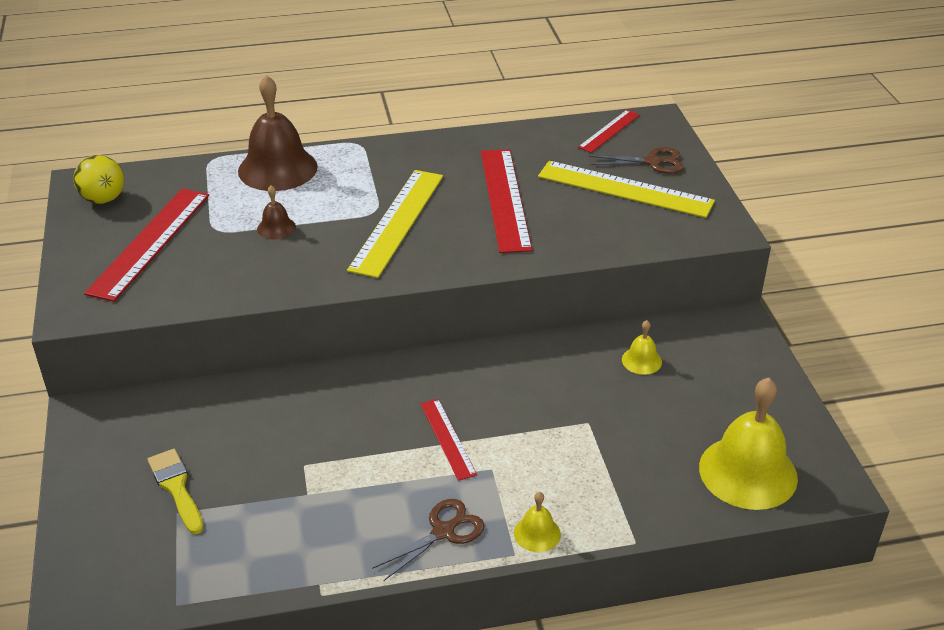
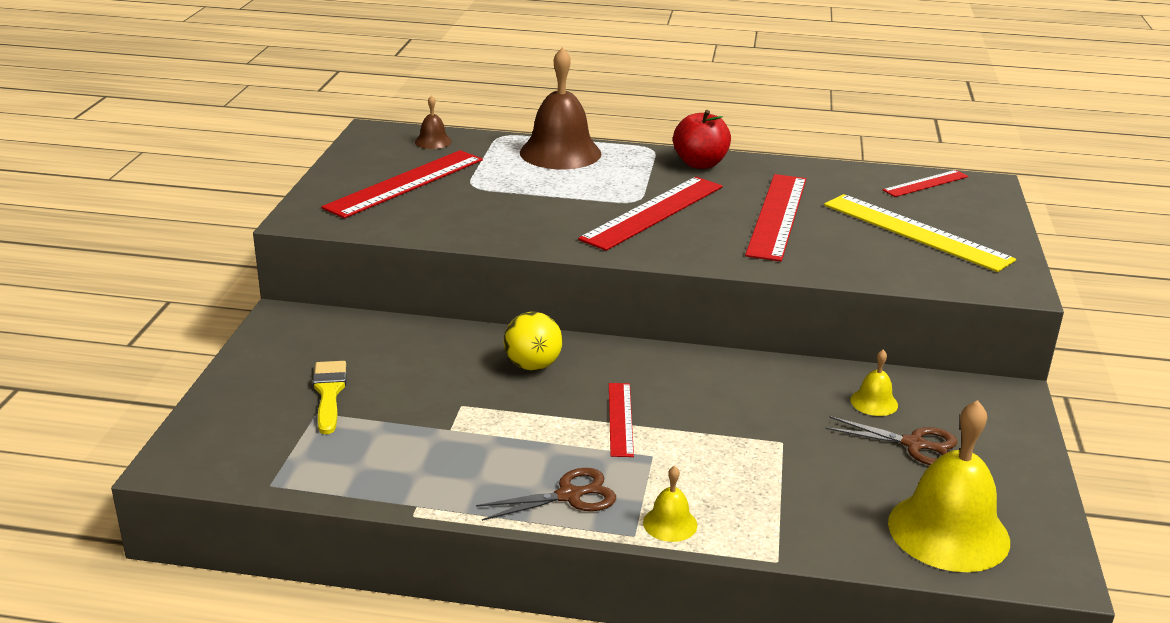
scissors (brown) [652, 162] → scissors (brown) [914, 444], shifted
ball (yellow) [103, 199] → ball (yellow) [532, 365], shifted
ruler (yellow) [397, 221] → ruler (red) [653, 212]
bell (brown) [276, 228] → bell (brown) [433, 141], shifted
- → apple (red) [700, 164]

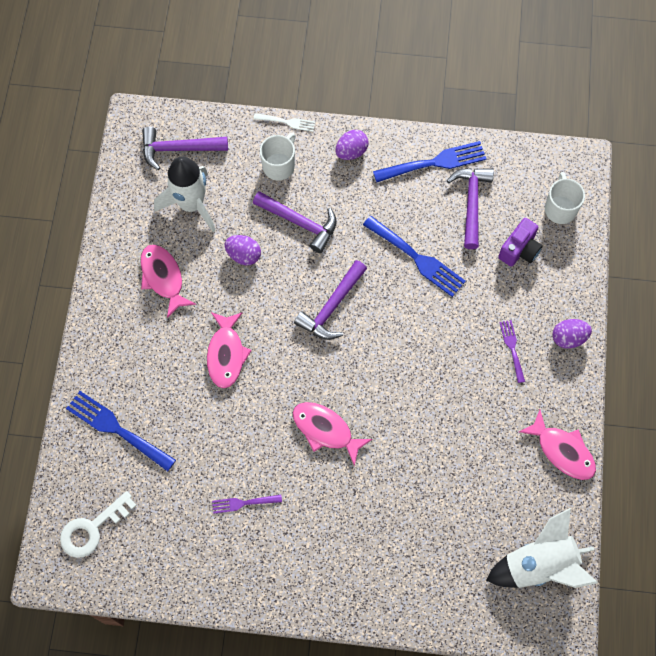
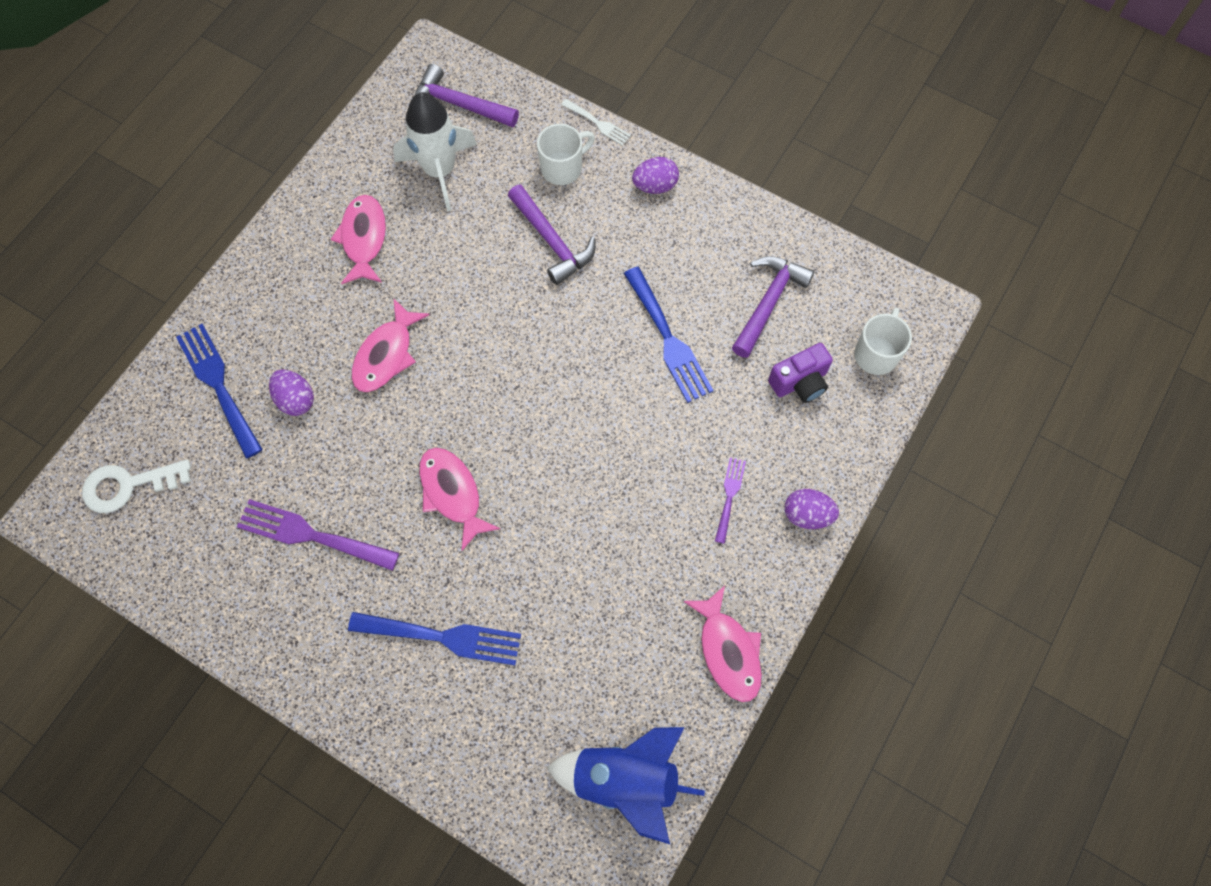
fork (blue) [434, 162] → fork (blue) [443, 637], shifted
egg (purple) [243, 255] → egg (purple) [296, 400], shifted
hammer (purple) [332, 307] → -
fork (purple) [243, 503] → fork (purple) [311, 535], x1.82
rocket (white) [539, 564] → rocket (blue) [625, 780]

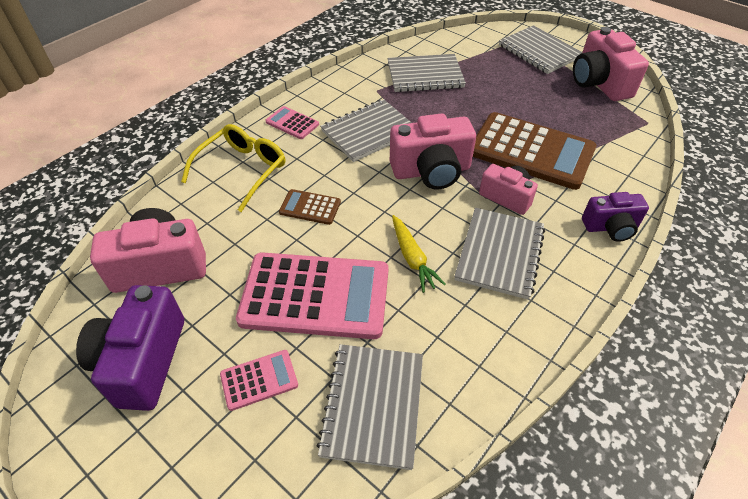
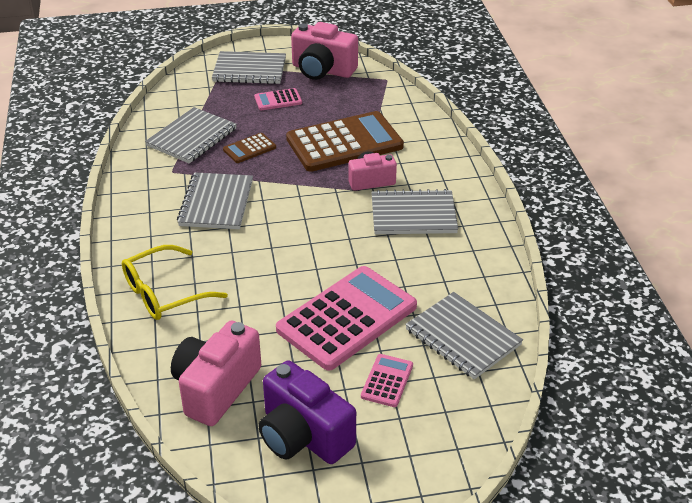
calculator (pink) [292, 123] → calculator (pink) [278, 100], shifted
camera (pink) [431, 171] → -
glasses (yellow) [242, 170] → glasses (yellow) [164, 293], 105 degrees counterclockwise
calculator (brown) [310, 207] → calculator (brown) [249, 148], shifted
camera (purple) [610, 227] → -
notebook (grey) [499, 254] → notebook (grey) [413, 215], 60 degrees counterclockwise
carrot (yellow) [412, 258] → -

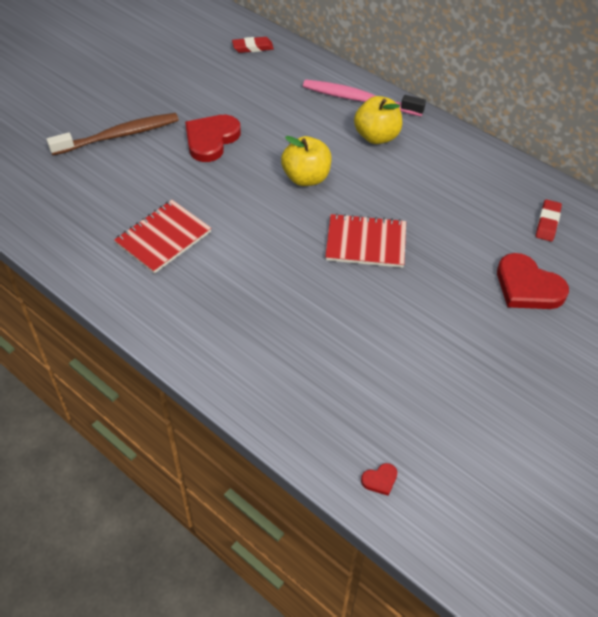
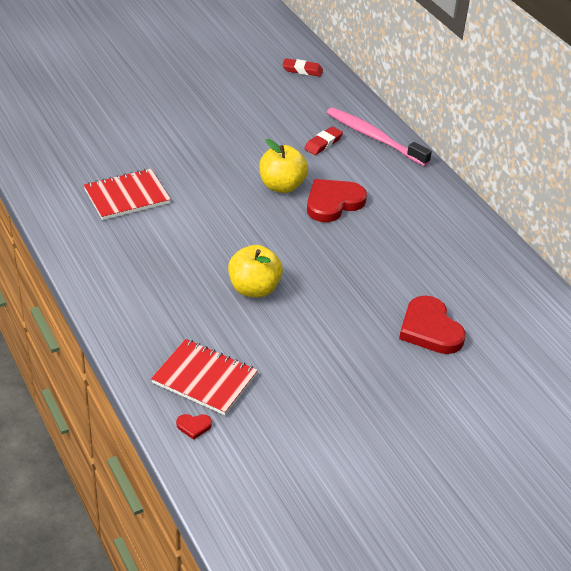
apple (yellow) [376, 137] → apple (yellow) [254, 289], shifted
toothbrush (brown) [119, 135] → -
heart (red) [211, 139] → heart (red) [333, 203], shifted
eraser (red) [547, 223] → eraser (red) [323, 143], shifted
notebook (red) [366, 243] → notebook (red) [204, 379], shifted

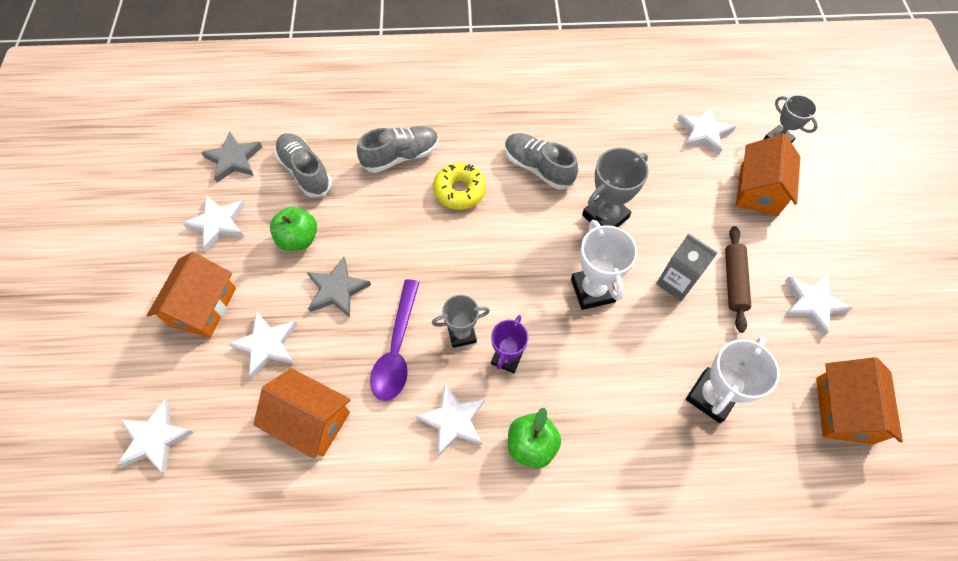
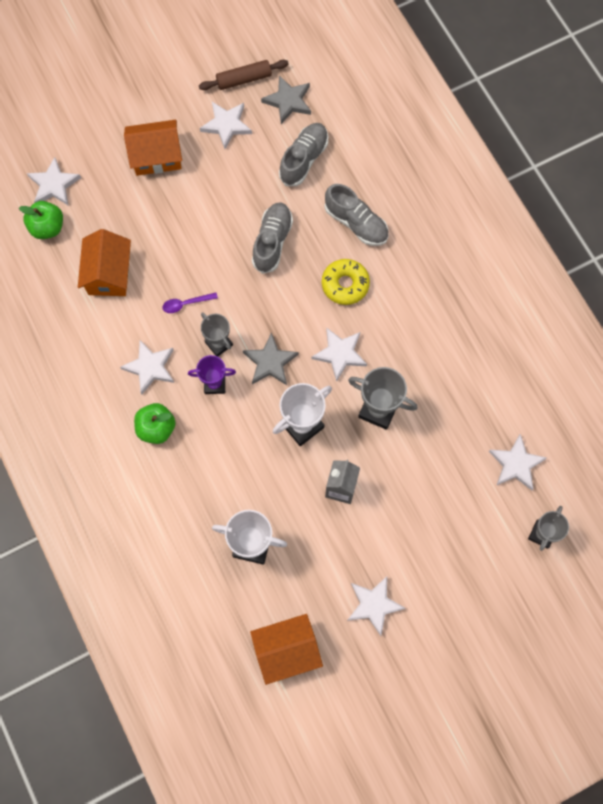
shoe (grey) [538, 168] → shoe (grey) [272, 242], shifted
house (orange) [758, 190] → -
apple (green) [298, 239] → apple (green) [47, 227], shifted
rolling pin (brown) [733, 281] → rolling pin (brown) [244, 79], shifted
star (grey) [337, 289] → star (grey) [270, 362], shifted
spoon (purple) [397, 348] → spoon (purple) [186, 304], x0.53
star (white) [266, 345] → star (white) [340, 354], shifted

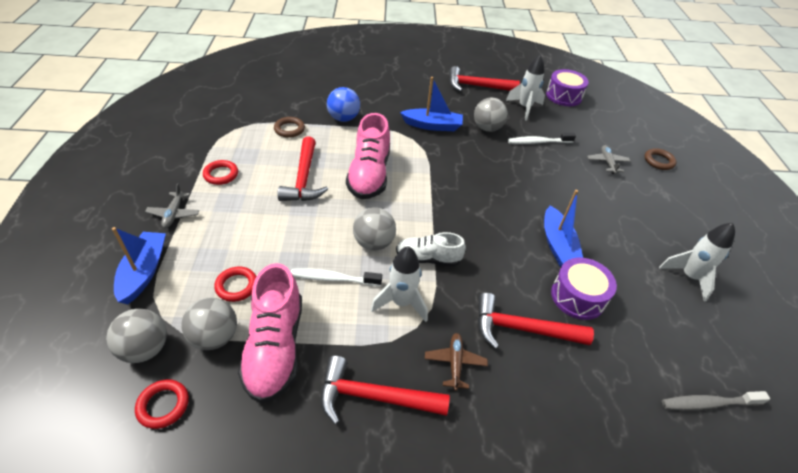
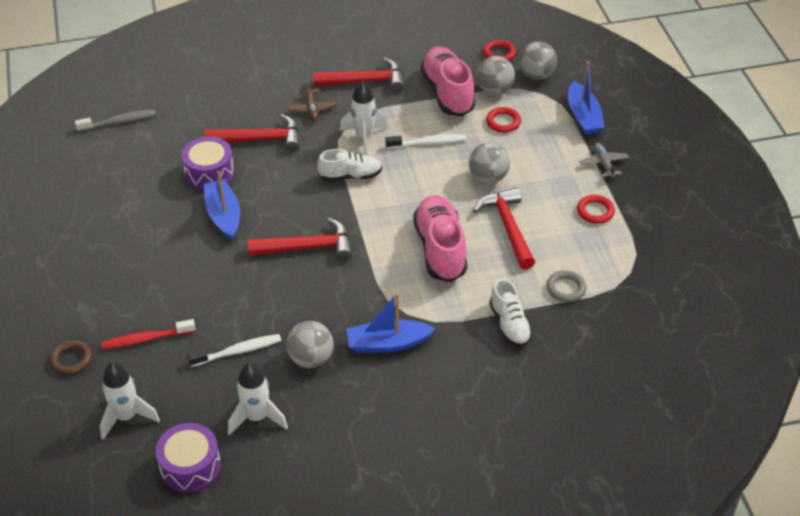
hammer (red) [476, 86] → hammer (red) [308, 247], shifted
ball (blue) [343, 118] → shoe (white) [509, 324]
ring (brown) [289, 129] → ring (grey) [566, 288]
plane (grey) [607, 162] → toothbrush (red) [146, 339]
ball (grey) [373, 243] → ball (grey) [488, 177], shifted
rocket (white) [689, 277] → rocket (white) [127, 417], shifted

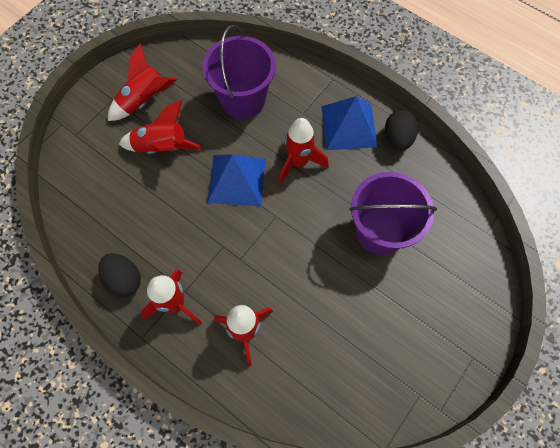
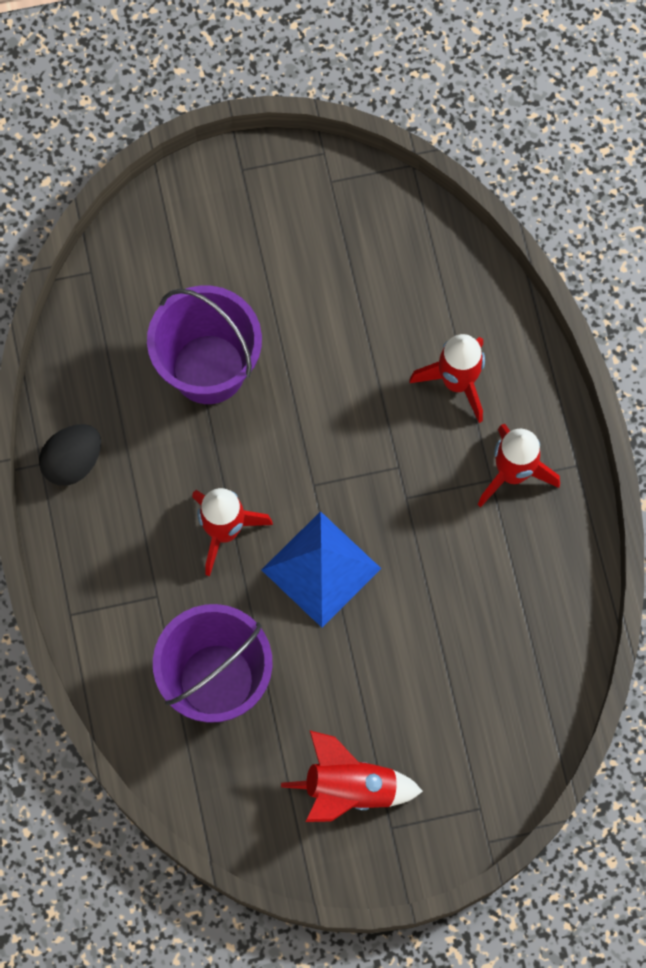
pyramid (blue) [349, 126] → -
rocket (red) [162, 147] → -
egg (black) [124, 279] → -

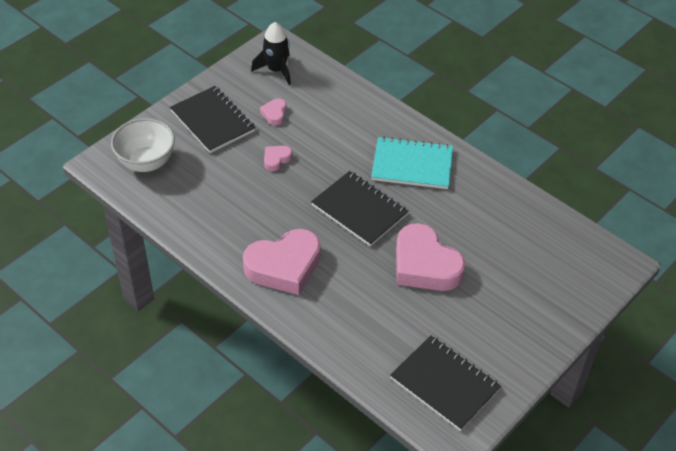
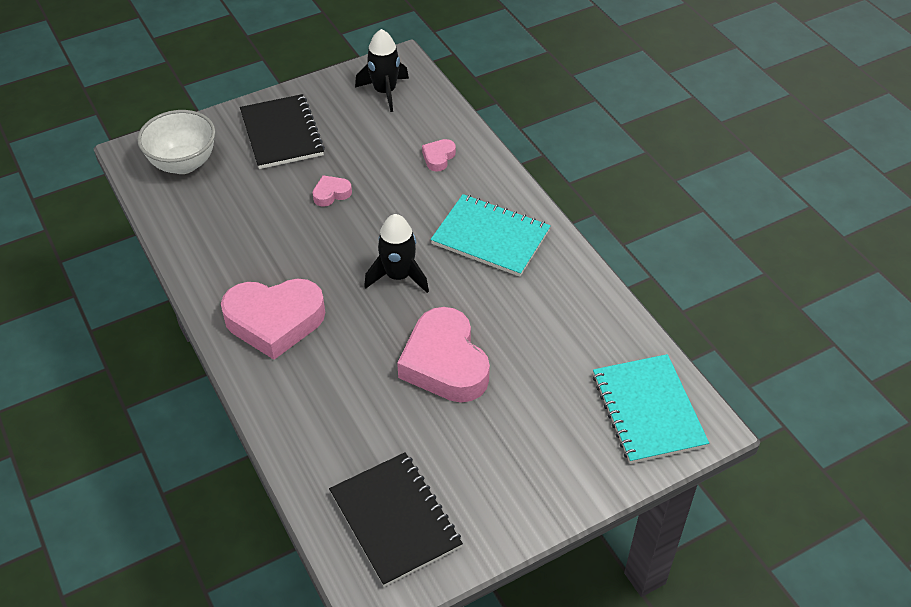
heart (pink) [274, 114] → heart (pink) [438, 157], shifted
notebook (black) [359, 210] → rocket (black) [398, 276]
- → notebook (turquoise) [648, 410]

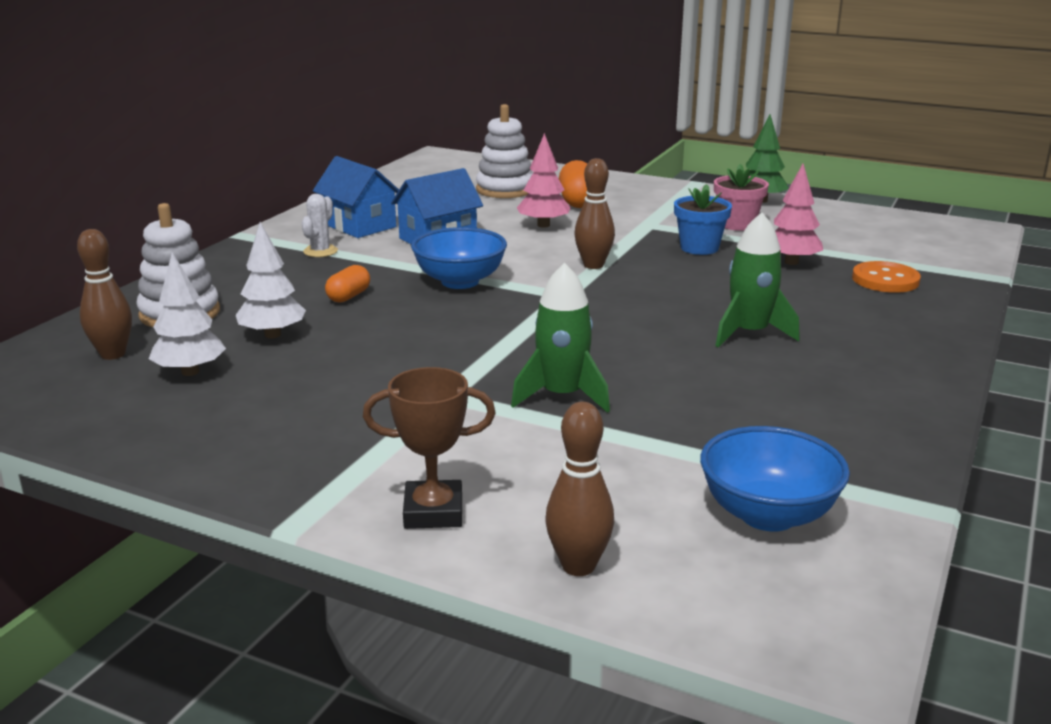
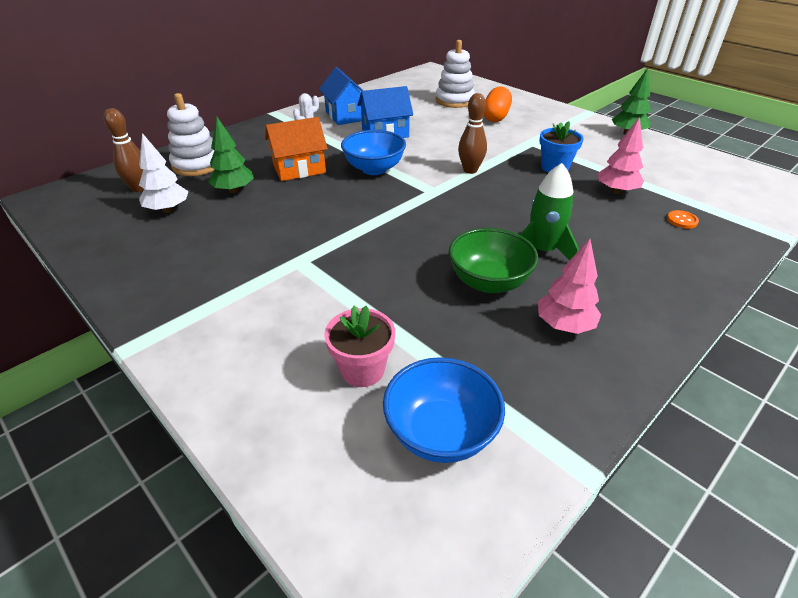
tree (pink) [543, 225] → tree (pink) [564, 325], shifted
flower pot (pink) [737, 224] → flower pot (pink) [362, 370], shifted
tree (white) [273, 335] → tree (green) [234, 190]
button (orange) [885, 280] → button (orange) [682, 220], x0.56
rocket (green) [562, 396] → -
capsule (orange) [349, 296] → house (orange) [299, 169]
trophy (brown) [433, 512] → -
bowling pin (brown) [578, 566] → -
- → bowl (green) [488, 282]

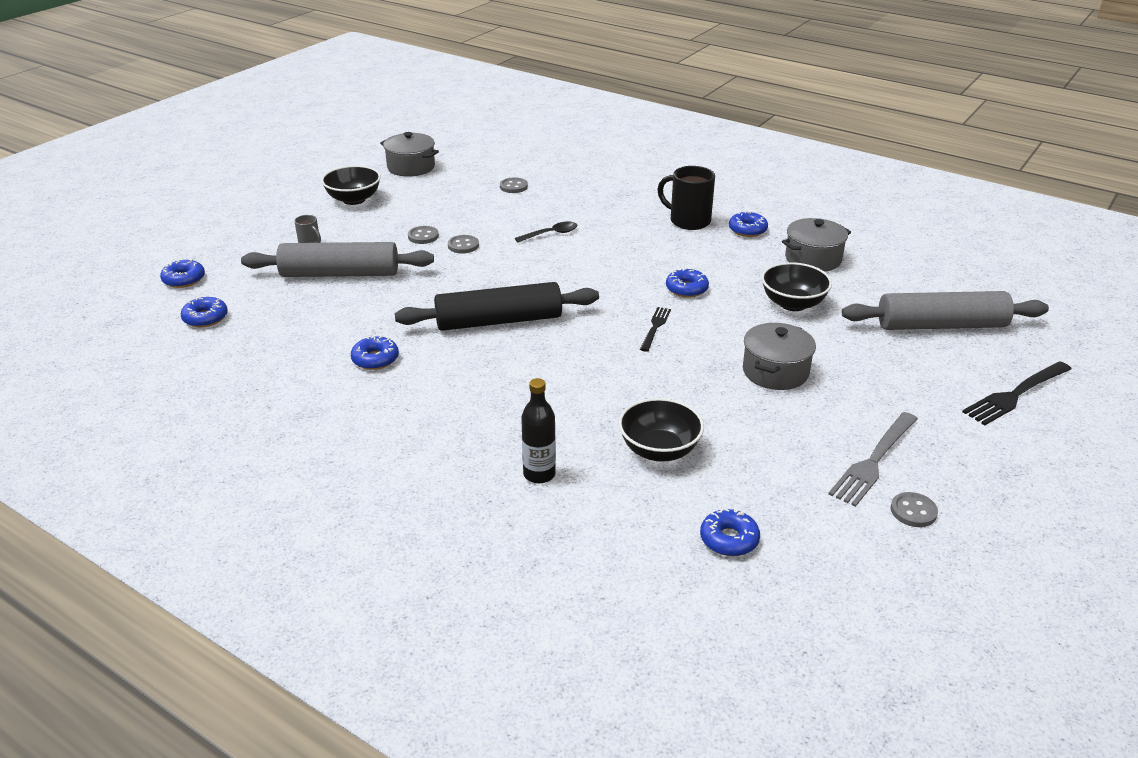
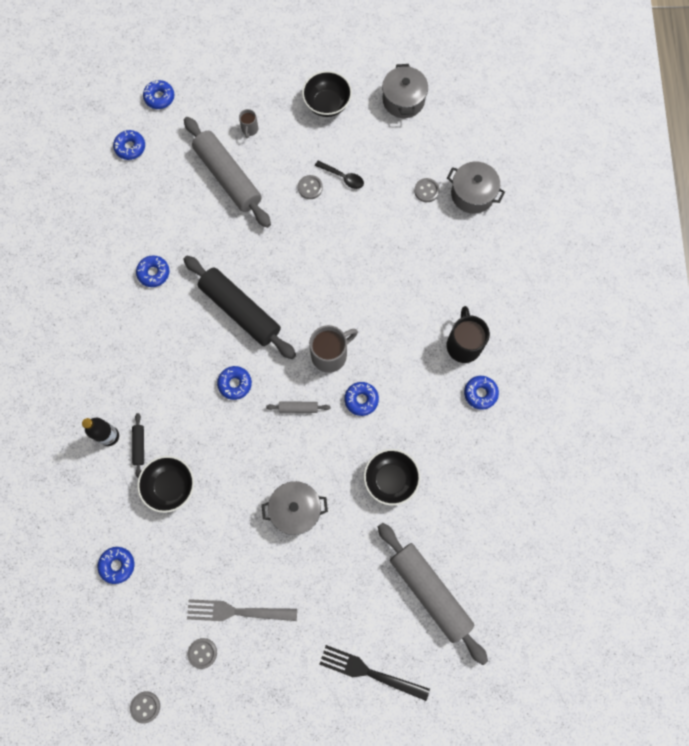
pot (grey) [813, 259] → pot (grey) [472, 194], shifted
spoon (black) [551, 234] → spoon (black) [343, 177], shifted
button (grey) [463, 245] → button (grey) [145, 707], shifted
fork (black) [655, 327] → rolling pin (grey) [298, 408]
- → mug (grey) [330, 354]
- → donut (blue) [235, 384]
- → rolling pin (black) [139, 446]

